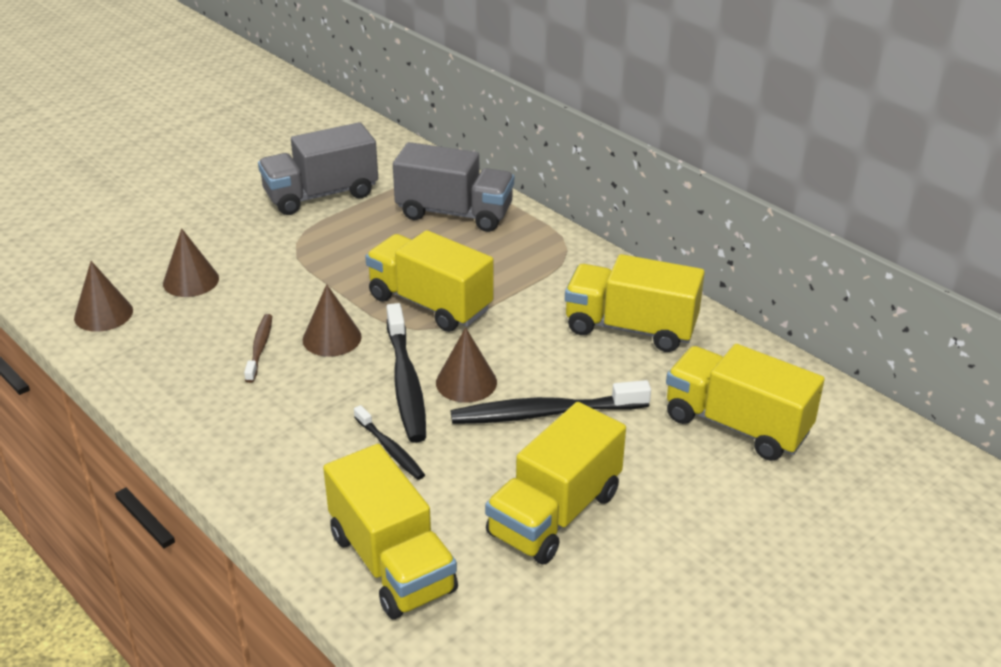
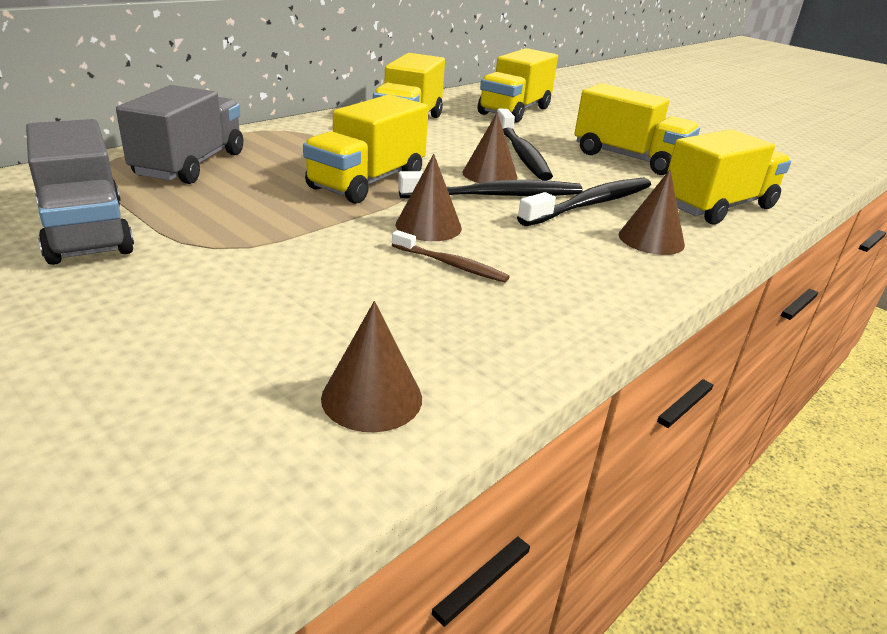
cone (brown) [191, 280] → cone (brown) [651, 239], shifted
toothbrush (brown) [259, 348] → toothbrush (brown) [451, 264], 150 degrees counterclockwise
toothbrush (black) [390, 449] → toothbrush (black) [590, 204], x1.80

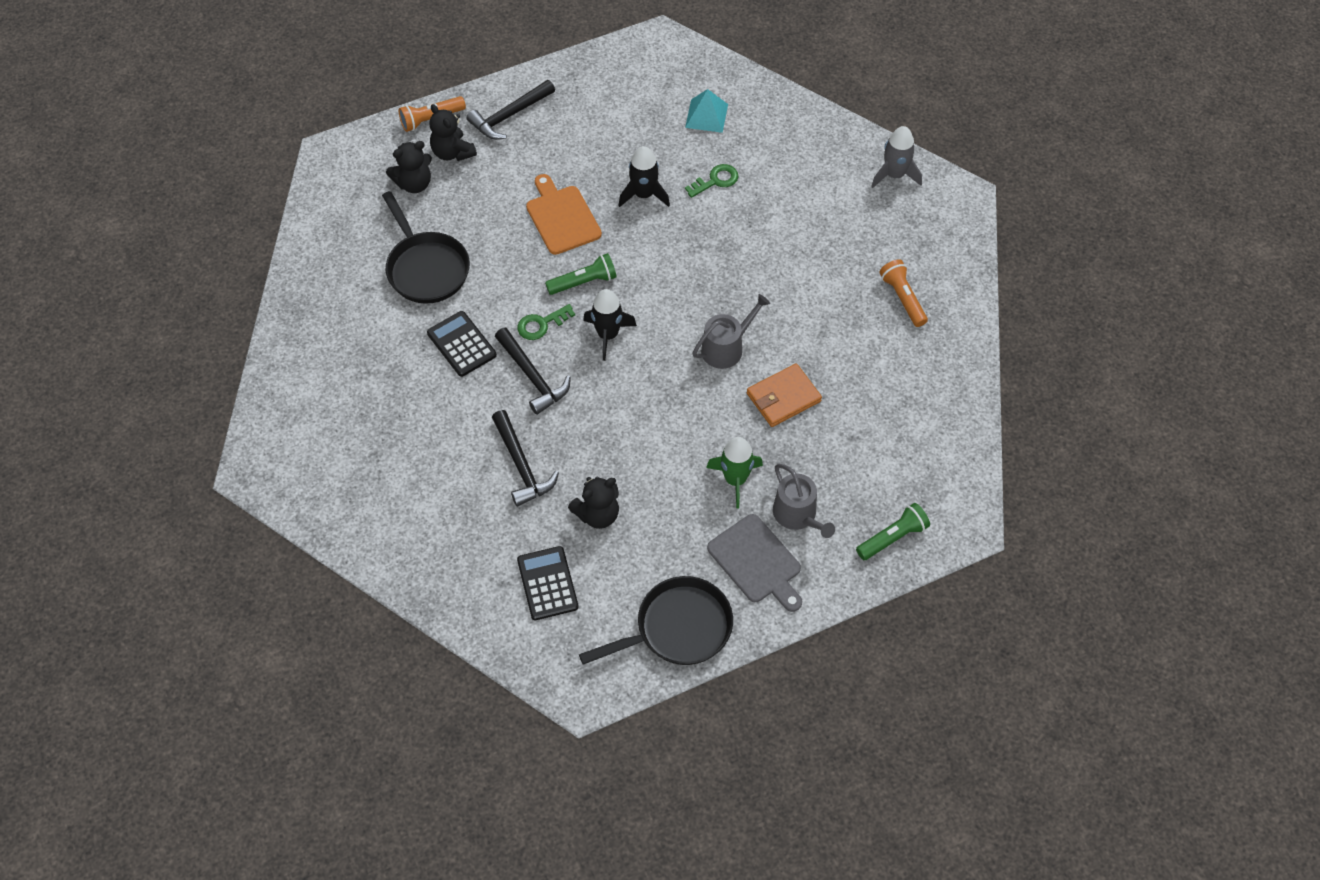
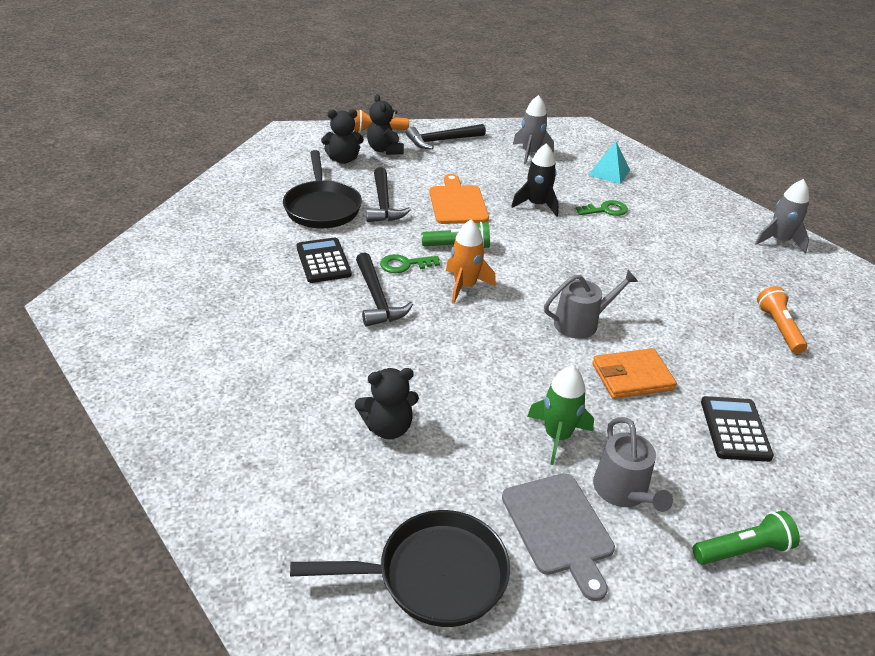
rocket (black) [608, 335] → rocket (orange) [465, 286]
hammer (black) [521, 466] → hammer (black) [383, 204], shifted
calculator (black) [547, 583] → calculator (black) [735, 429], shifted
- → rocket (grey) [530, 153]

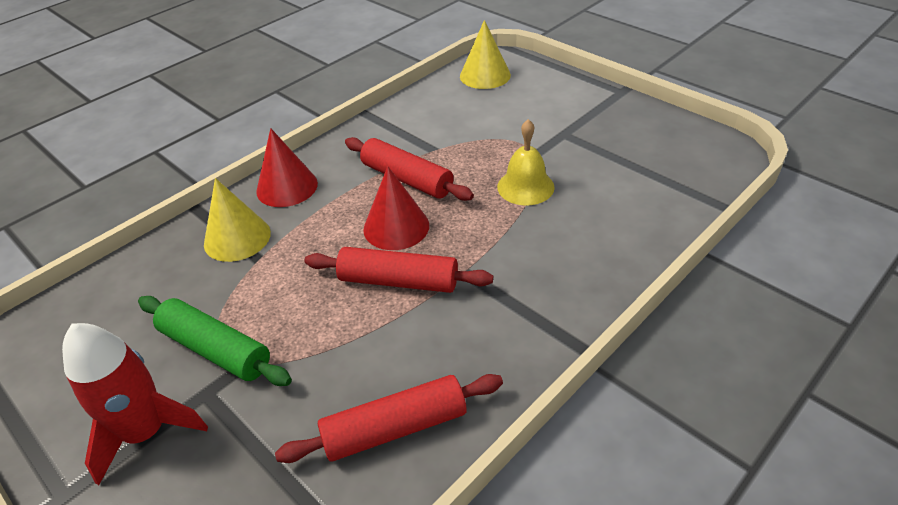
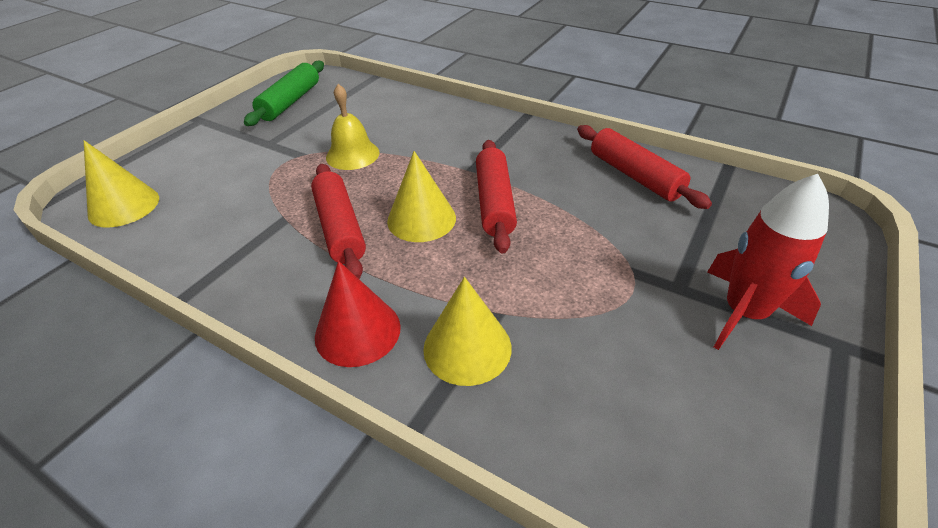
rolling pin (red) [407, 179] → rolling pin (red) [340, 228], 45 degrees counterclockwise
cone (red) [396, 227] → cone (yellow) [421, 219]
rolling pin (green) [215, 350] → rolling pin (green) [290, 102], shifted

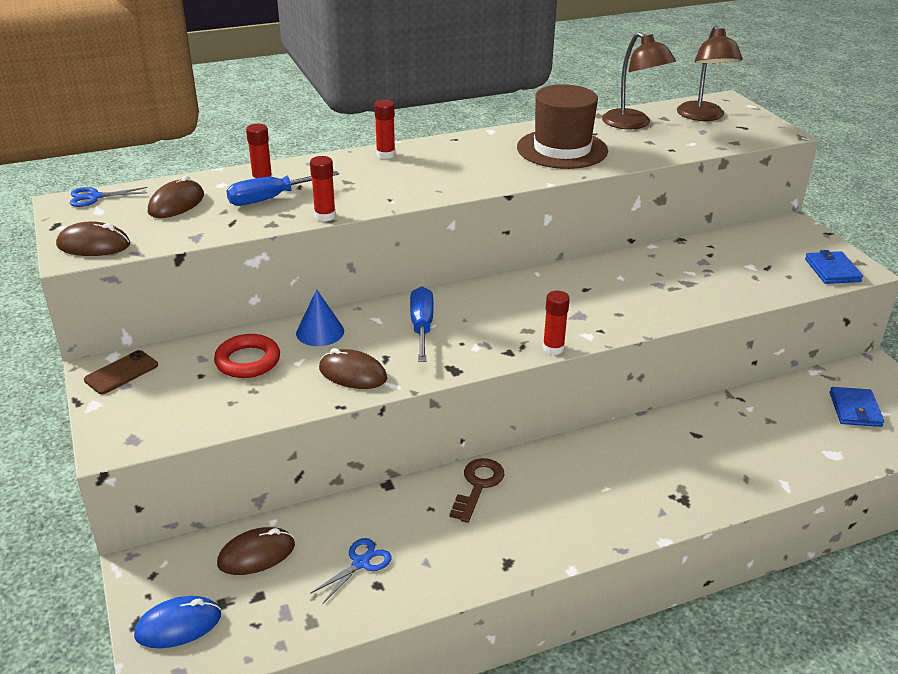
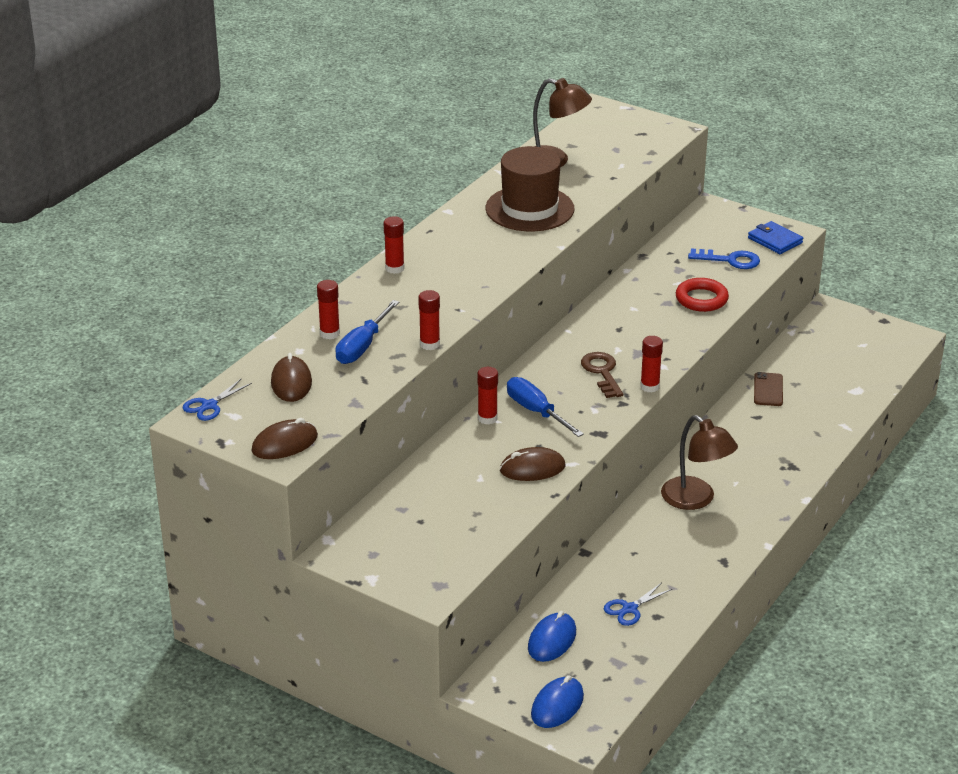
lamp (brown) [703, 116] → lamp (brown) [695, 500], shifted
cone (blue) [320, 332] → -
ring (red) [248, 361] → ring (red) [701, 299], shifted
phone (brown) [121, 373] → phone (brown) [768, 390], shifted
wallet (blue) [855, 409] → -
key (brown) [478, 485] → key (brown) [602, 372], shifted
mouse (brown) [256, 554] → mouse (blue) [552, 640]
scissors (blue) [361, 563] → scissors (blue) [629, 609], 135 degrees counterclockwise
- → key (blue) [730, 260]
- → glue stick (red) [487, 418]

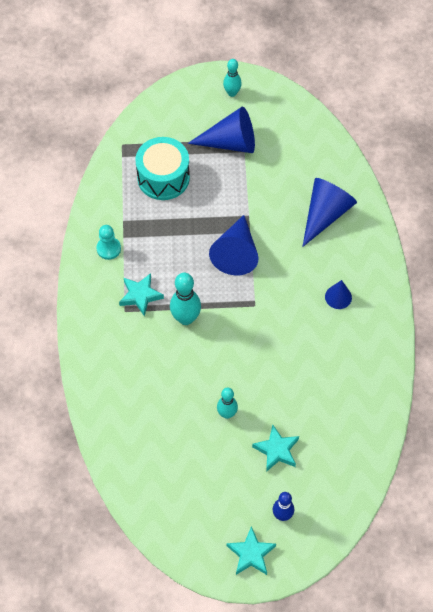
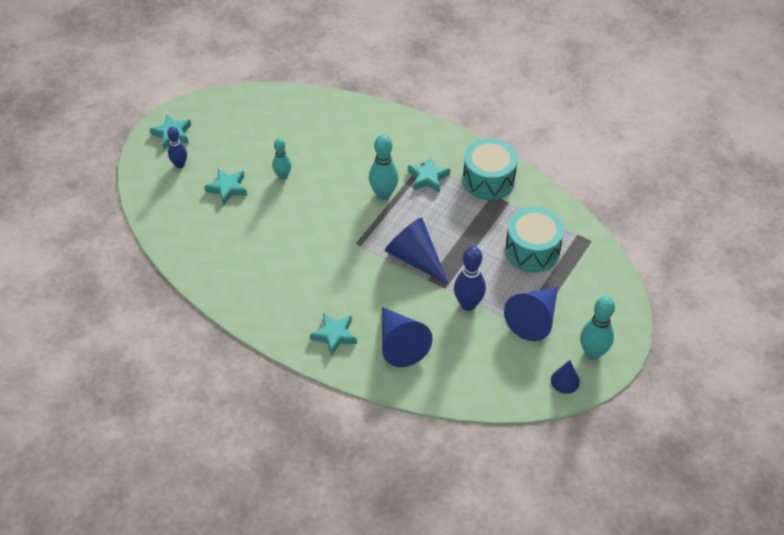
bowling pin (turquoise) [232, 93] → bowling pin (turquoise) [592, 353], x1.54
pawn (turquoise) [108, 249] → drum (turquoise) [488, 180]
cone (blue) [338, 297] → cone (blue) [565, 381], shifted
- → bowling pin (blue) [468, 304]
- → star (turquoise) [334, 335]

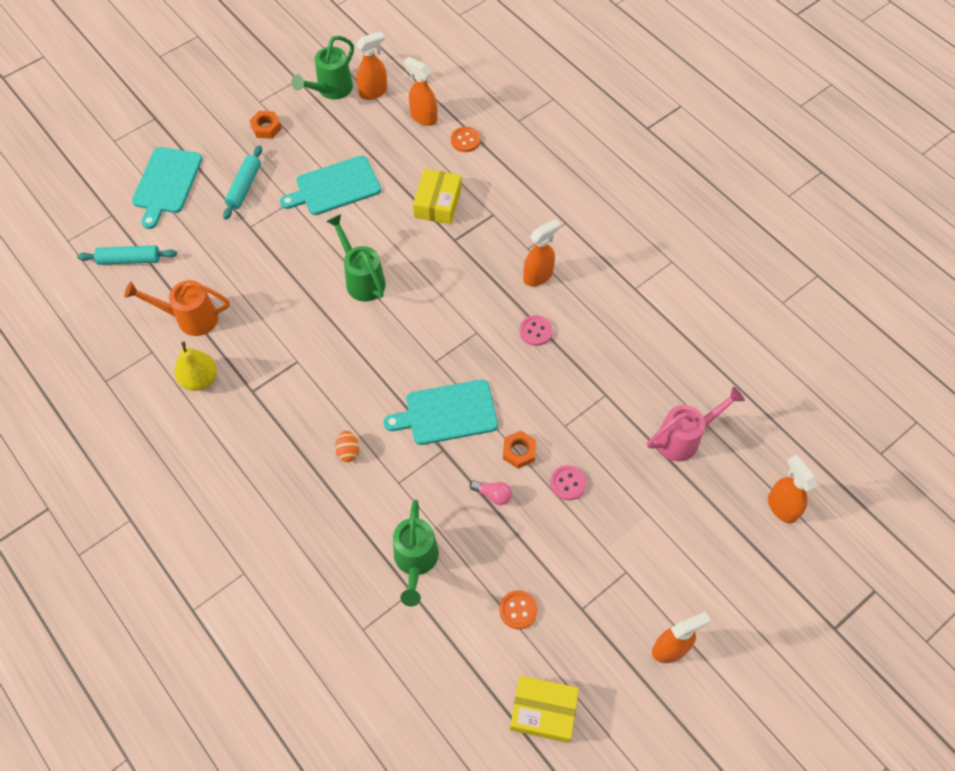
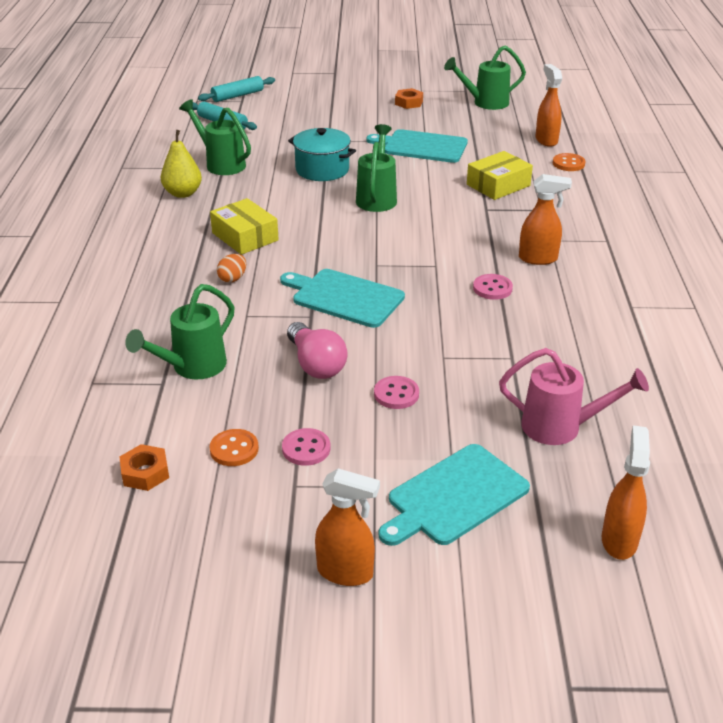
spray bottle (orange) [373, 92] → -
rolling pin (turquoise) [244, 187] → rolling pin (turquoise) [237, 96], shifted
cutting board (turquoise) [166, 183] → cutting board (turquoise) [454, 496], shifted
watering can (orange) [190, 318] → watering can (green) [221, 164]
nut (orange) [519, 451] → nut (orange) [145, 473], shifted
light bulb (pink) [493, 495] → light bulb (pink) [316, 364], x1.77
box (yellow) [543, 711] → box (yellow) [245, 237], shifted
- → pot (turquoise) [322, 170]
- → button (pink) [306, 448]

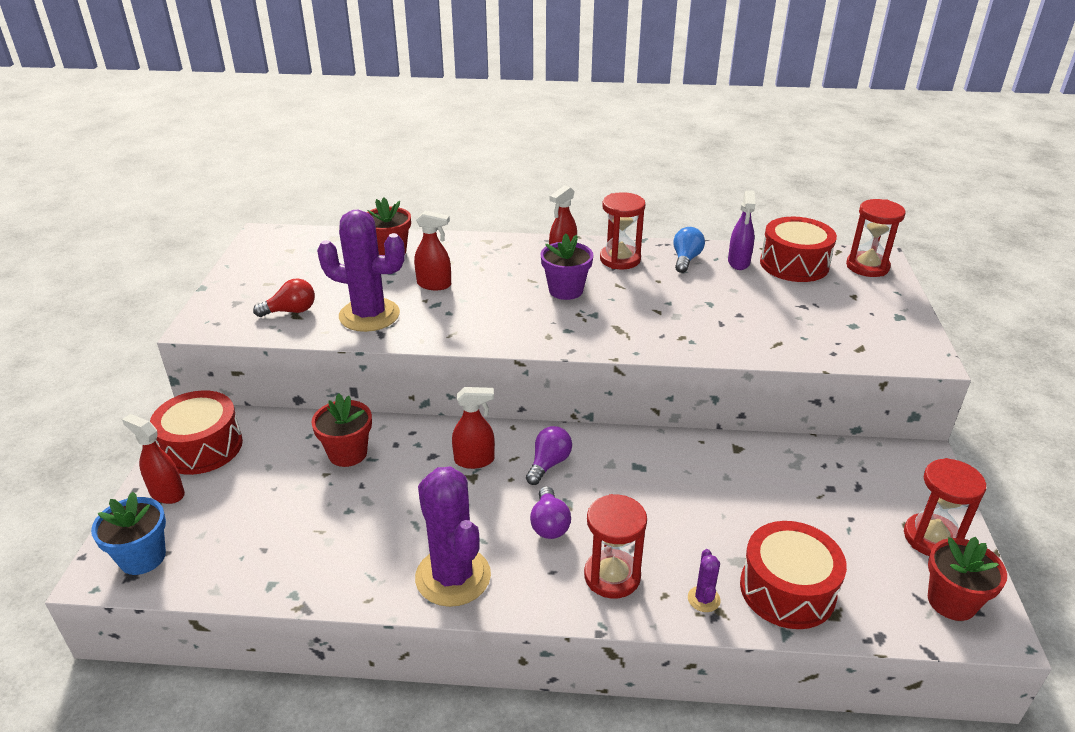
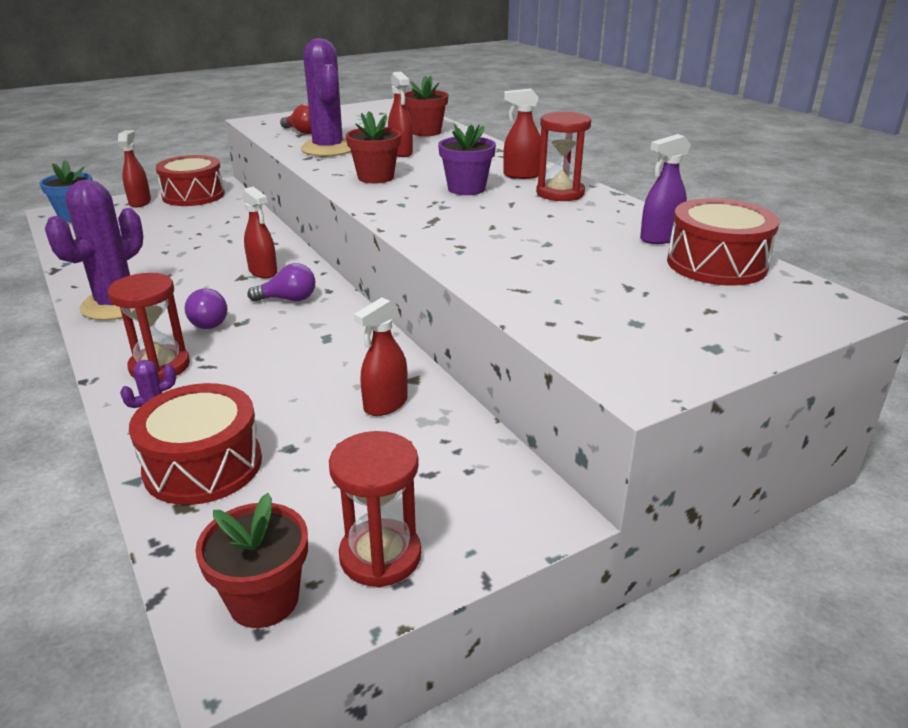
hourglass (red) [867, 267] → -
light bulb (blue) [686, 259] → -
flower pot (red) [348, 453] → flower pot (red) [375, 177], shifted
light bulb (purple) [549, 524] → light bulb (purple) [208, 322], 75 degrees counterclockwise
- → spray bottle (red) [385, 405]

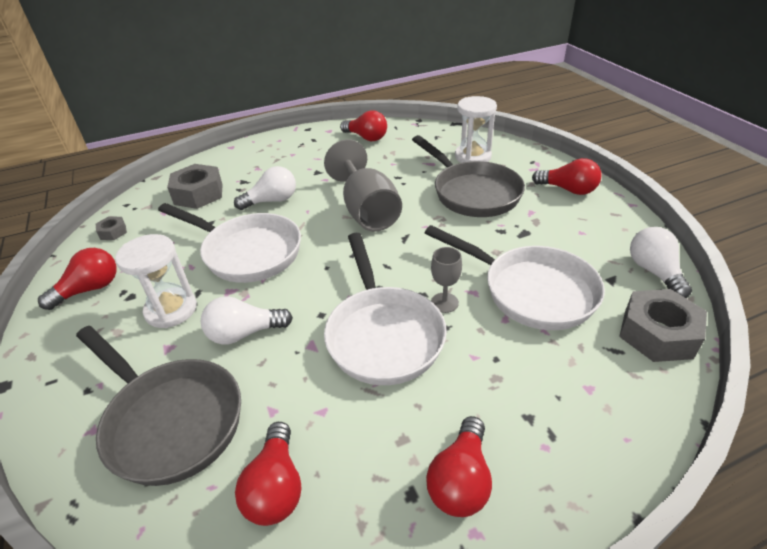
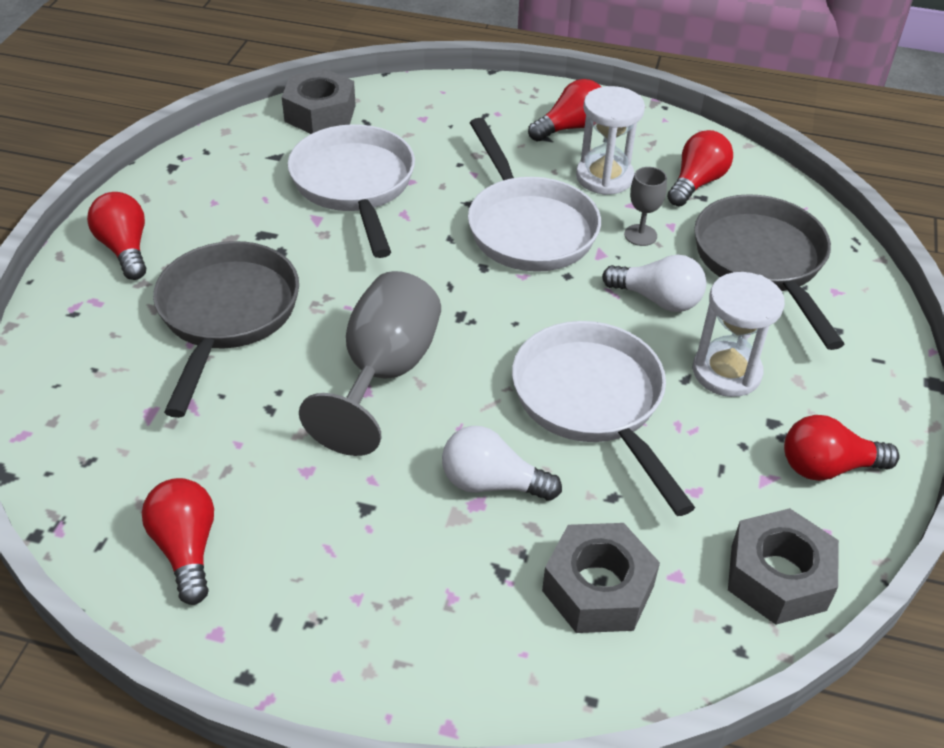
hourglass (white) [472, 156] → hourglass (white) [604, 177], shifted
nut (grey) [113, 232] → nut (grey) [778, 577], x2.03
light bulb (white) [654, 272] → -
pan (white) [383, 334] → pan (white) [528, 227], 135 degrees clockwise
goblet (grey) [444, 302] → goblet (grey) [640, 235], shifted

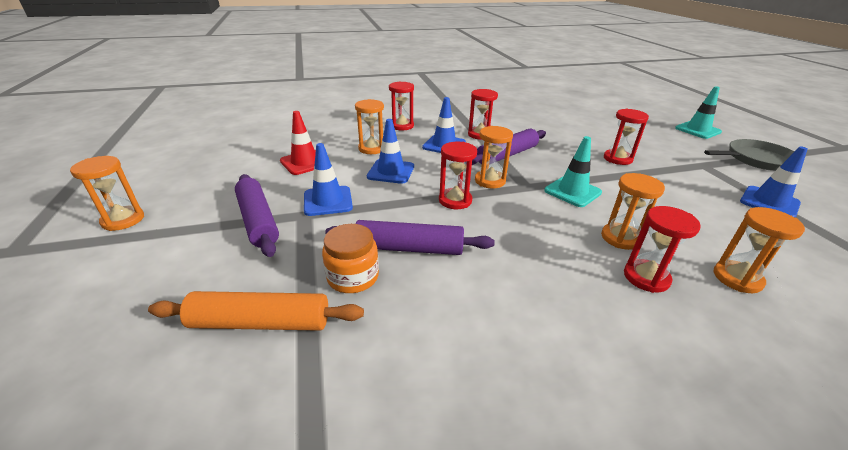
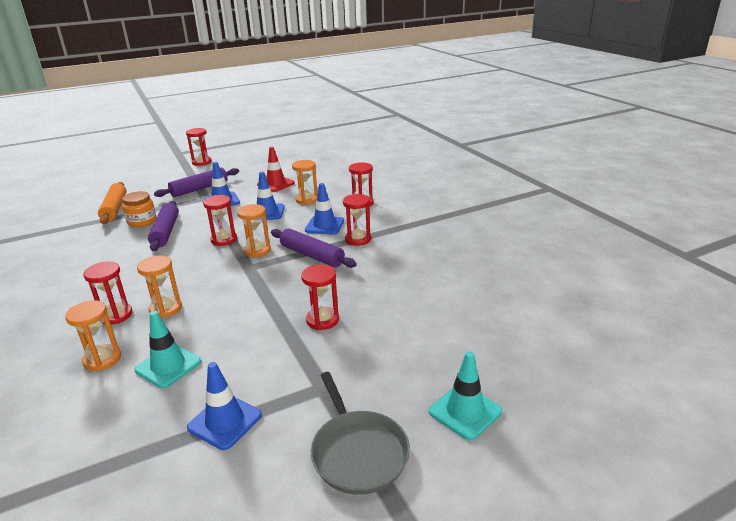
traffic cone (turquoise) [572, 191] → traffic cone (turquoise) [168, 366], shifted
hourglass (orange) [123, 220] → hourglass (red) [202, 162]

